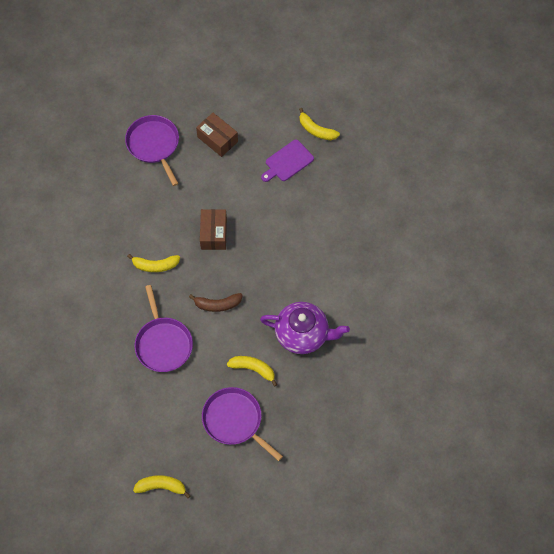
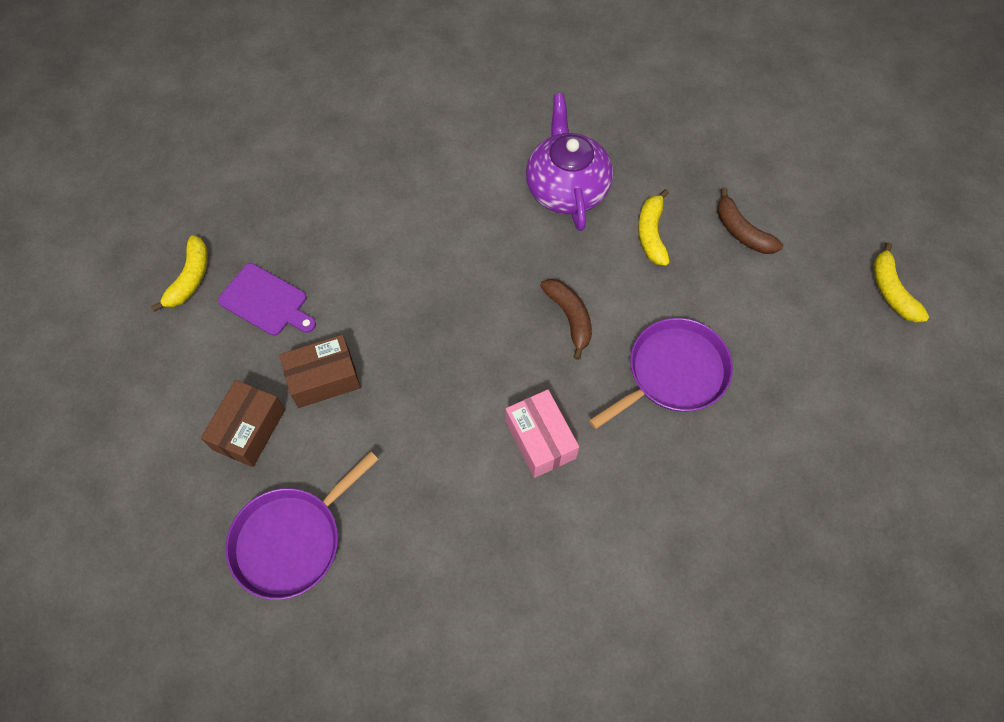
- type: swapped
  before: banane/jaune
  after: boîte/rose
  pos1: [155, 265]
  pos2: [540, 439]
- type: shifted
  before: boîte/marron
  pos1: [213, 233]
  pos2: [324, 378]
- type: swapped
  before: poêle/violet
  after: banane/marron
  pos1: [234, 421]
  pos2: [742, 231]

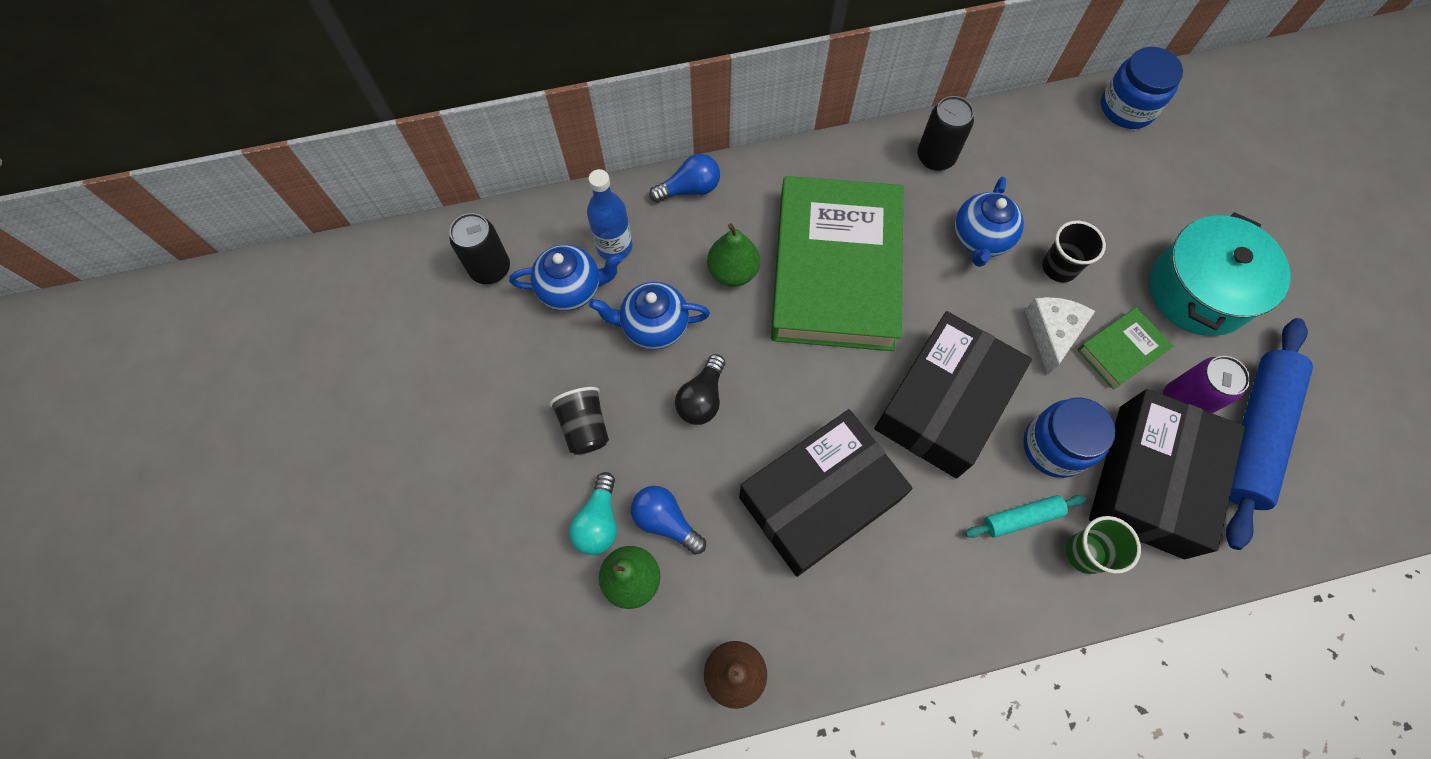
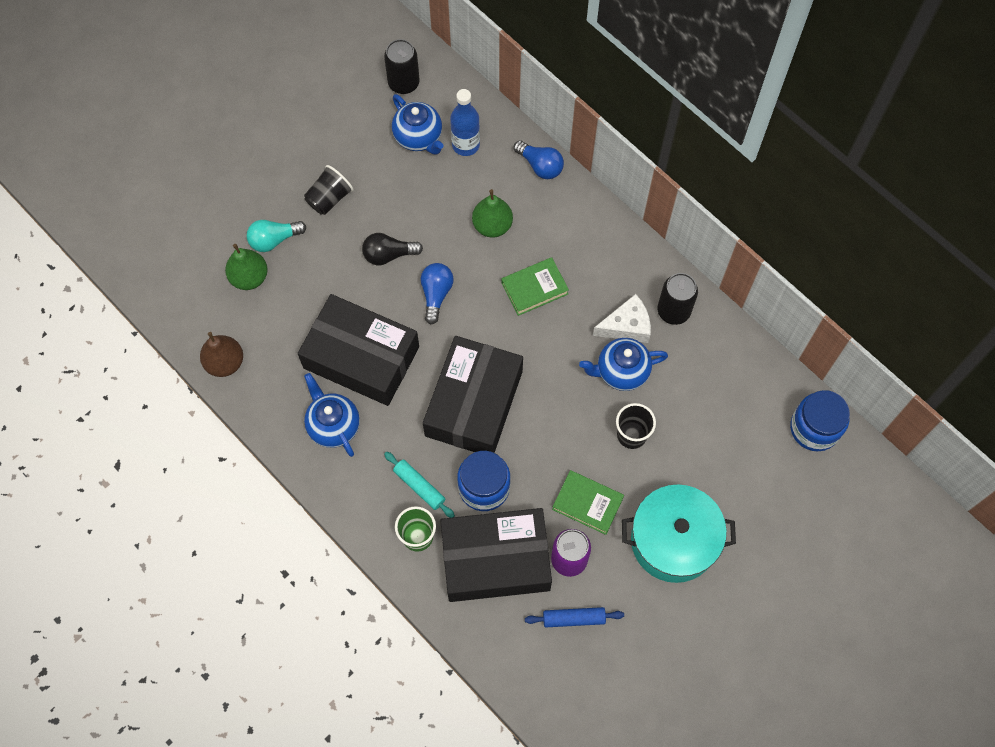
- type: shifted
  before: théière/bleu
  pos1: [653, 326]
  pos2: [333, 425]
- type: shifted
  before: ampoule/bleu
  pos1: [665, 521]
  pos2: [436, 294]
- type: scaled
  before: livre/vert
  pos1: [835, 270]
  pos2: [534, 288]
  scale: 0.42
- type: rotated
  before: boîte/noir
  pos1: [944, 403]
  pos2: [474, 403]
  turn: -75
- type: shifted
  before: fromage/blanc
  pos1: [1052, 333]
  pos2: [626, 326]
- type: scaled
  before: rouleau à pâtisserie/bleu
  pos1: [1254, 434]
  pos2: [573, 618]
  scale: 0.47

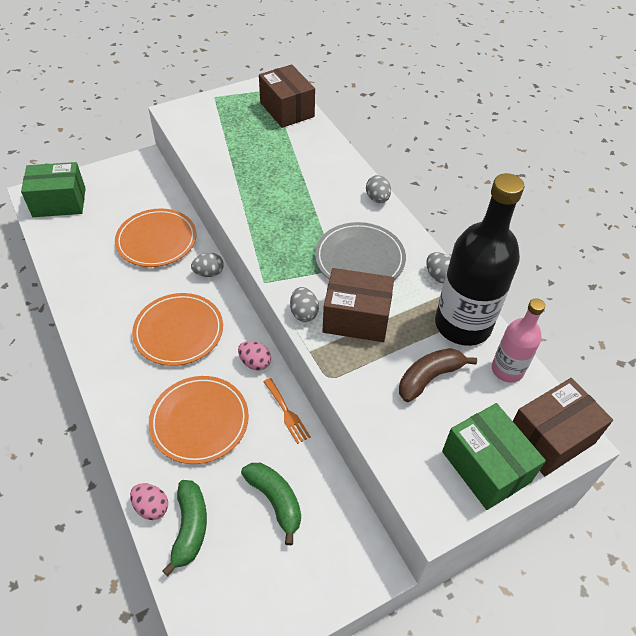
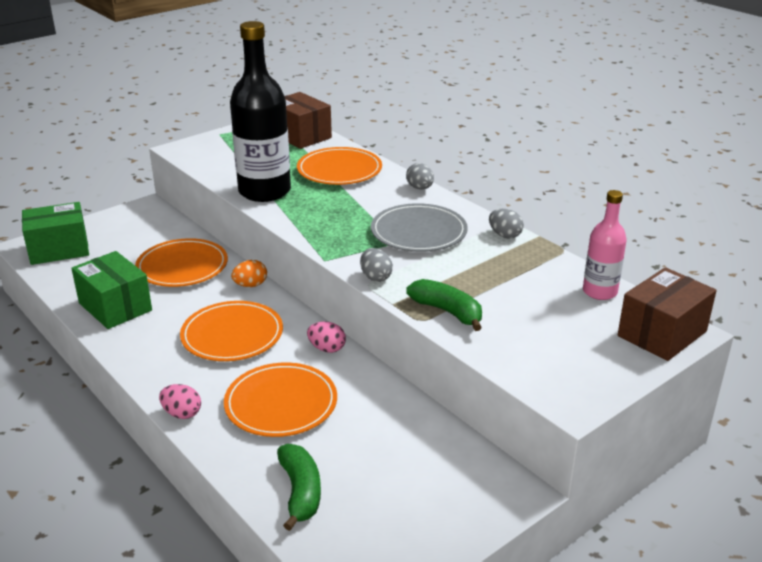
- type: shifted
  before: œuf/rose
  pos1: [151, 507]
  pos2: [182, 413]
- type: repainted
  before: œuf/gris
  after: œuf/orange
  pos1: [209, 273]
  pos2: [250, 285]
- type: shifted
  before: banane/vert
  pos1: [275, 500]
  pos2: [447, 311]
- type: gone
  before: fourchette/orange
  pos1: [287, 413]
- type: gone
  before: boîte/marron
  pos1: [356, 318]
- type: gone
  before: banane/marron
  pos1: [429, 378]
- type: shifted
  before: bouteille/noir
  pos1: [463, 324]
  pos2: [264, 191]
- type: shifted
  before: boîte/vert
  pos1: [486, 466]
  pos2: [115, 307]
- type: new
  after: assiette/orange
  pos2: [339, 170]

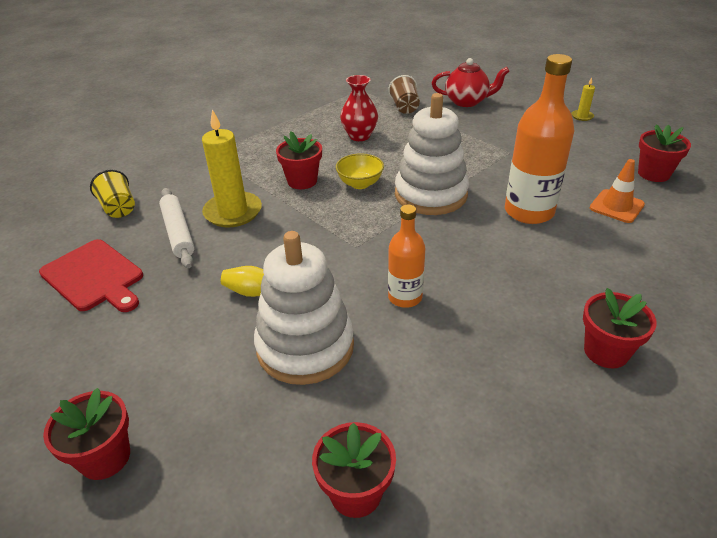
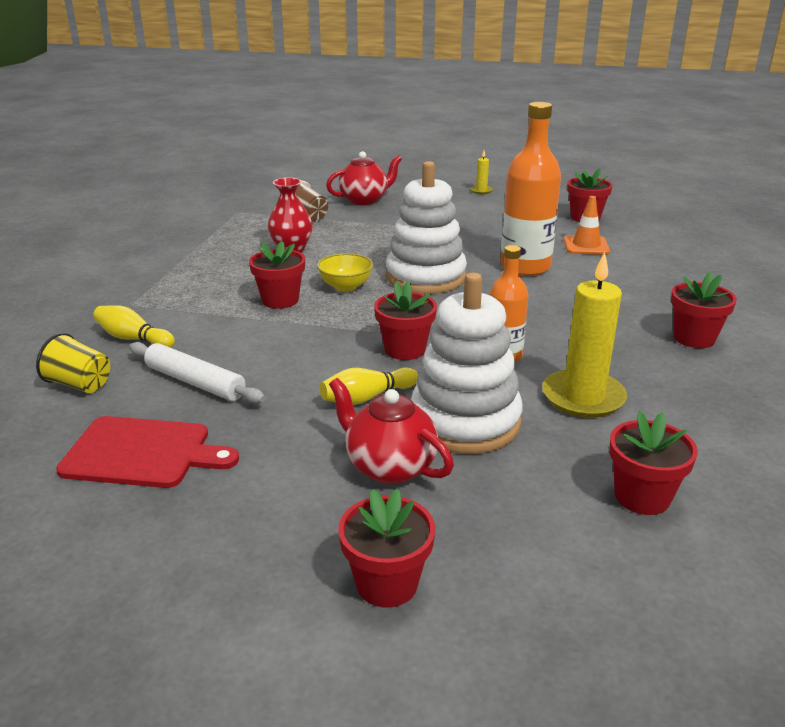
- type: shifted
  before: bougie/jaune
  pos1: [233, 212]
  pos2: [583, 397]
- type: new
  after: quille/jaune
  pos2: [133, 339]
- type: new
  after: théière/rouge
  pos2: [389, 467]
- type: new
  after: pot de fleurs/rouge
  pos2: [405, 349]

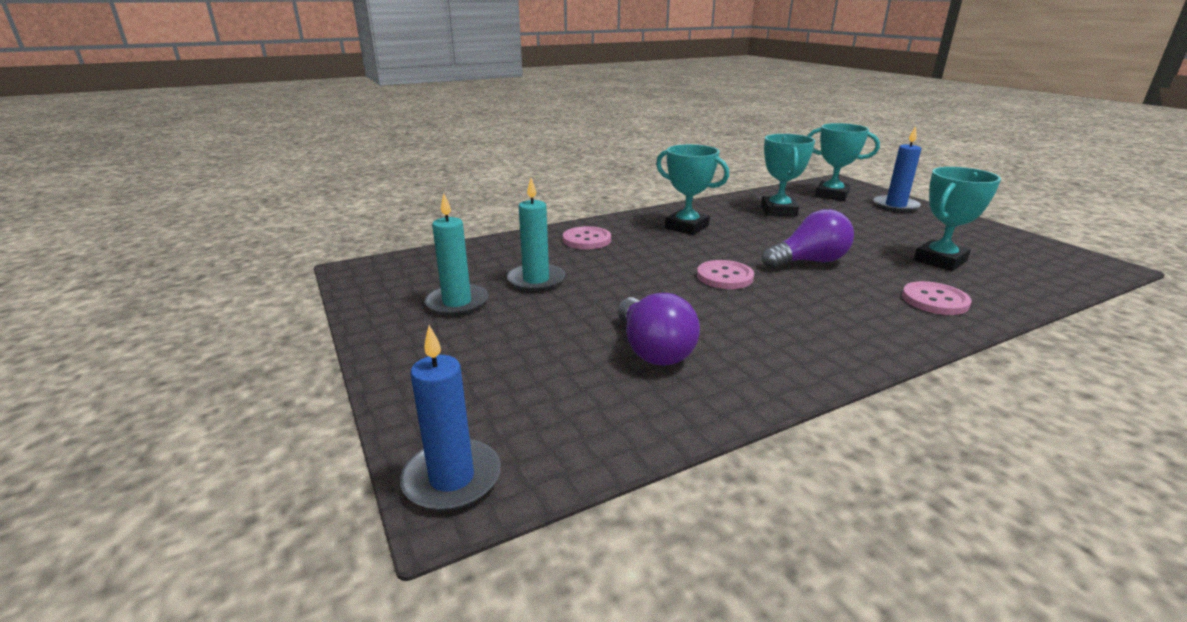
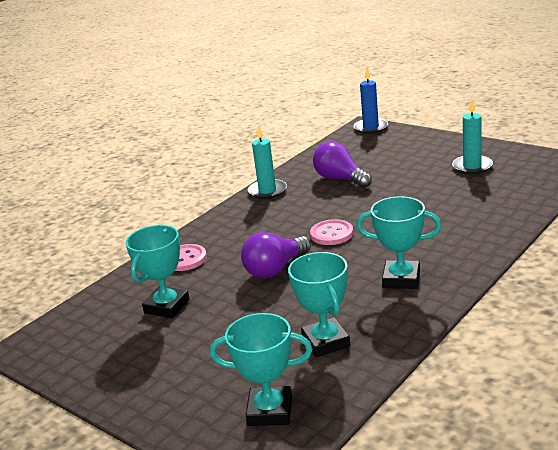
- type: shifted
  before: bougie/turquoise
  pos1: [536, 280]
  pos2: [267, 191]
- type: gone
  before: bouton/rose
  pos1: [586, 240]
- type: gone
  before: bougie/bleu
  pos1: [895, 206]

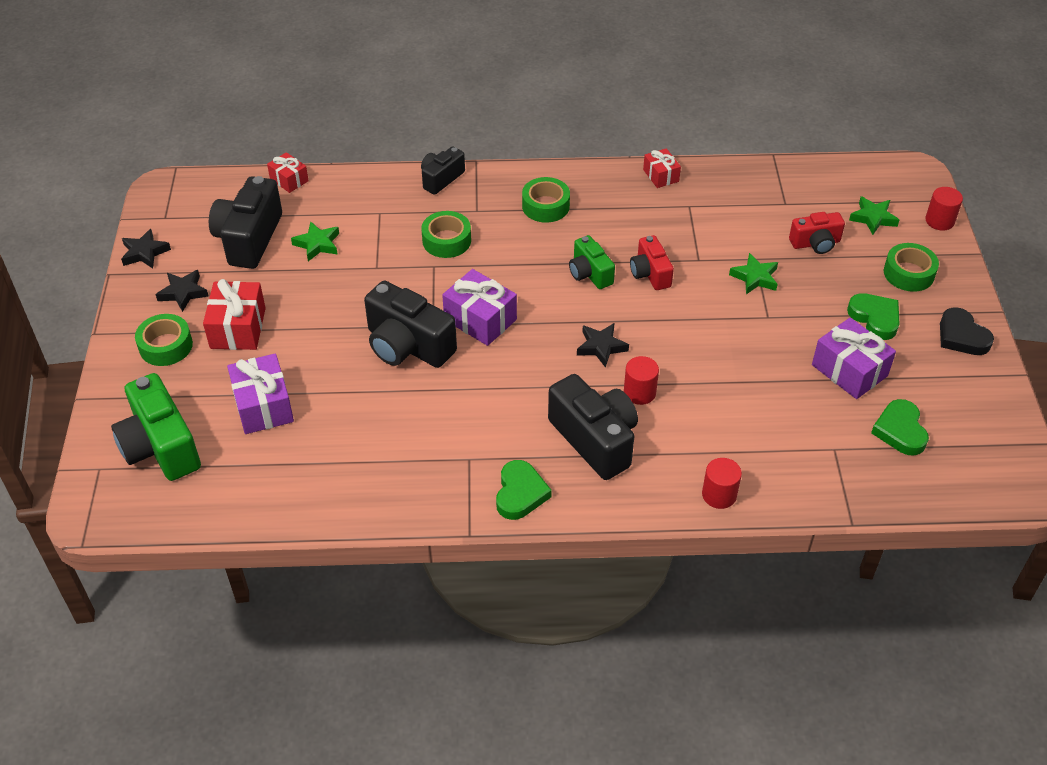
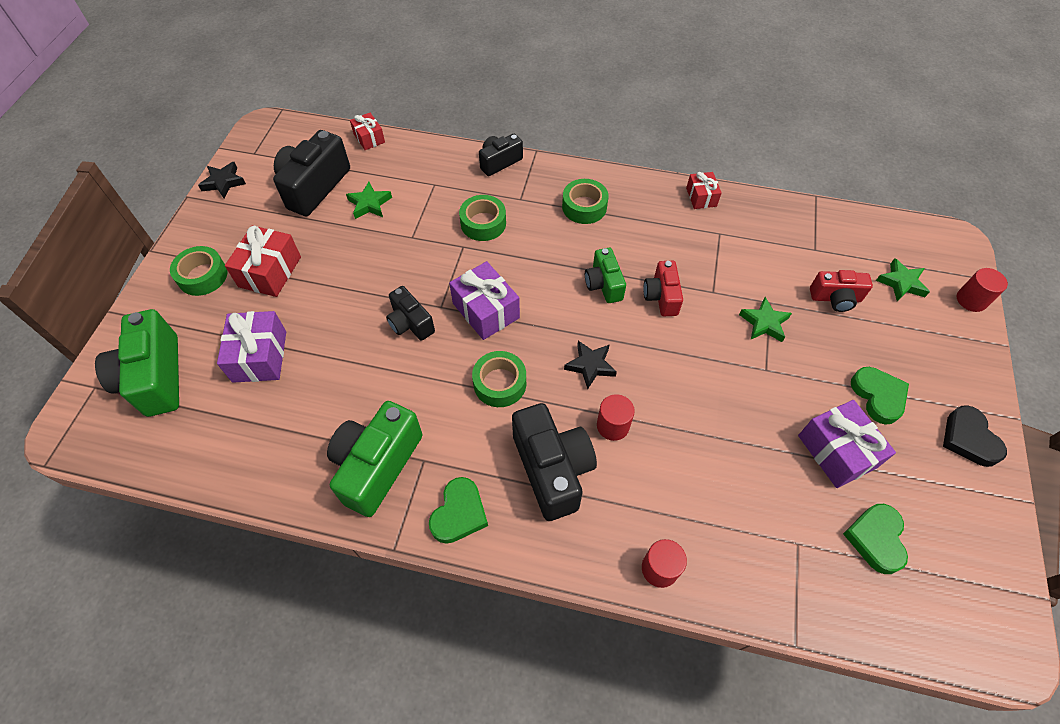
- type: gone
  before: étoile/noir
  pos1: [183, 293]
- type: scaled
  before: appareil photo/noir
  pos1: [407, 346]
  pos2: [410, 323]
  scale: 0.58
- type: shifted
  before: ruban adhésif/vert
  pos1: [908, 273]
  pos2: [500, 383]
- type: new
  after: appareil photo/vert
  pos2: [377, 465]

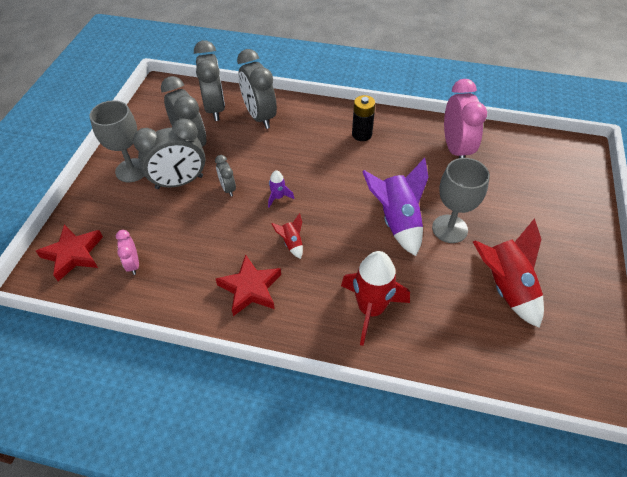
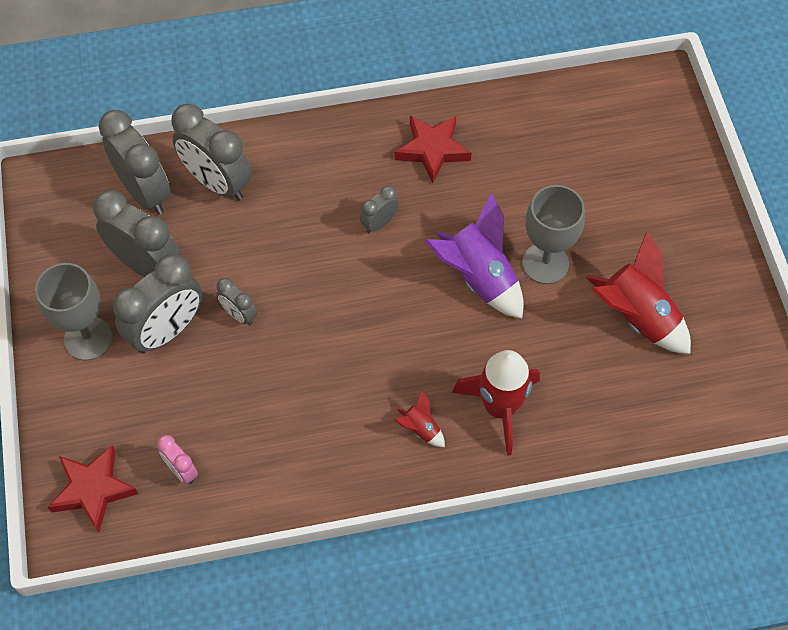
- type: shifted
  before: étoile/rouge
  pos1: [250, 288]
  pos2: [432, 150]
- type: gone
  before: fusée/violet
  pos1: [278, 197]
- type: shifted
  before: fusée/rouge
  pos1: [291, 243]
  pos2: [420, 428]
- type: gone
  before: pile/noir
  pos1: [361, 134]
- type: gone
  before: réveil/rose
  pos1: [456, 149]
- type: new
  after: réveil/gris
  pos2: [379, 223]

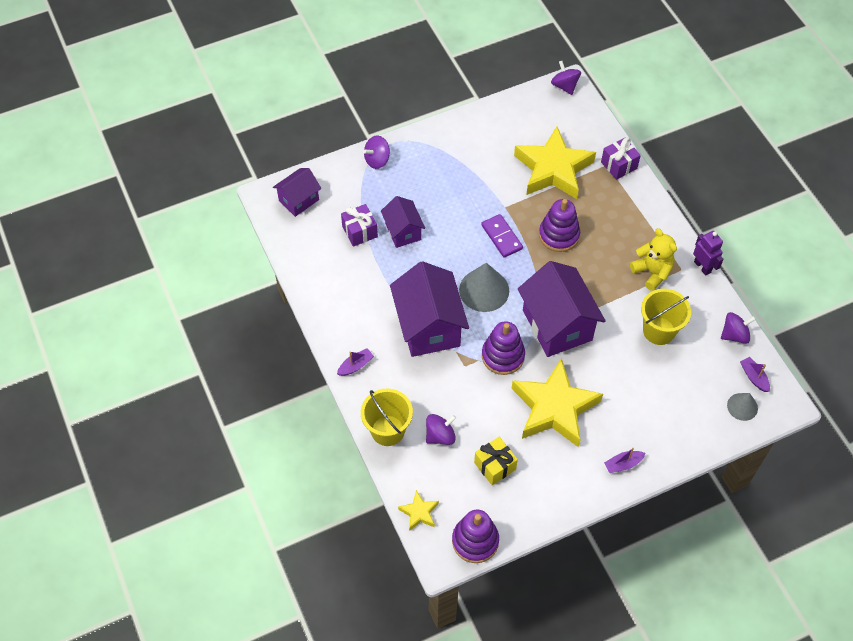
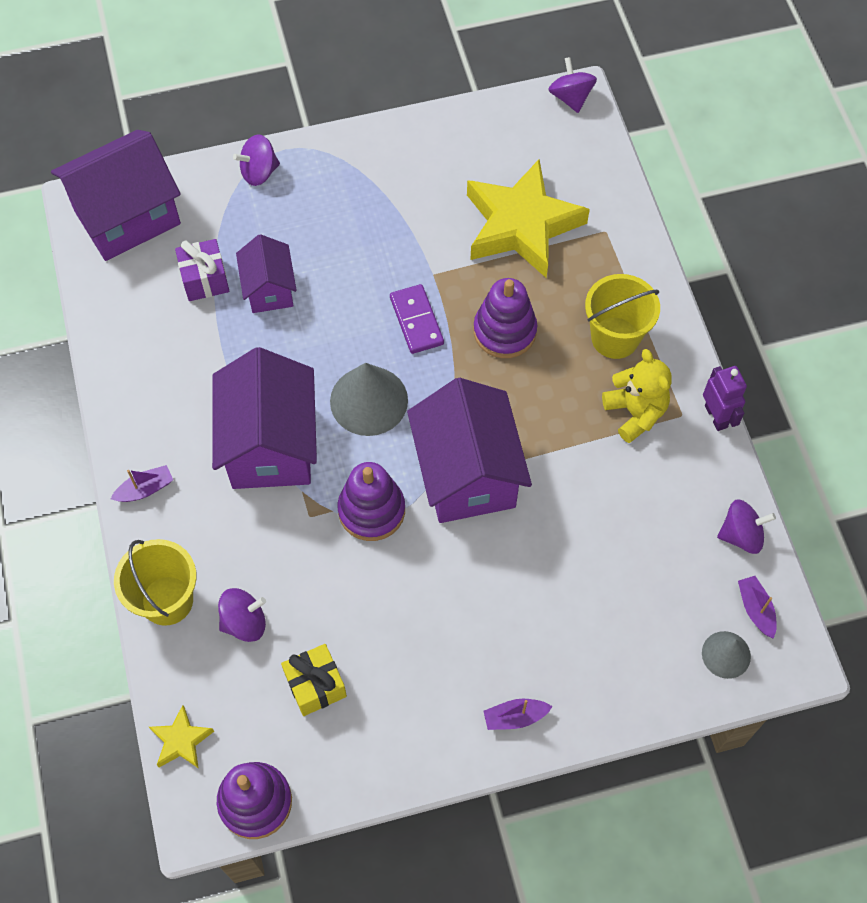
- type: scaled
  before: maison/violet
  pos1: [299, 200]
  pos2: [127, 217]
  scale: 1.78
- type: gone
  before: étoile/jaune
  pos1: [554, 408]
- type: gone
  before: cadeau/violet
  pos1: [619, 165]
- type: shifted
  before: seau/jaune
  pos1: [659, 331]
  pos2: [615, 337]

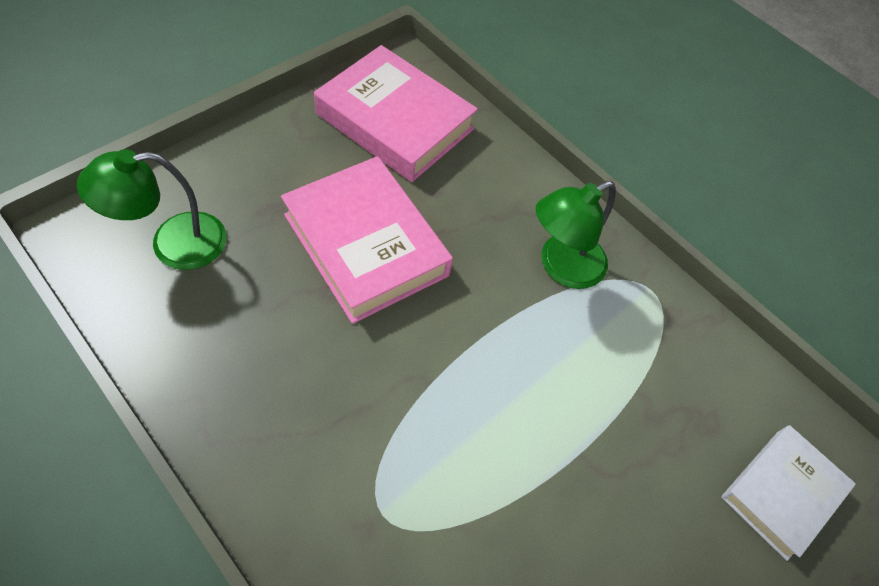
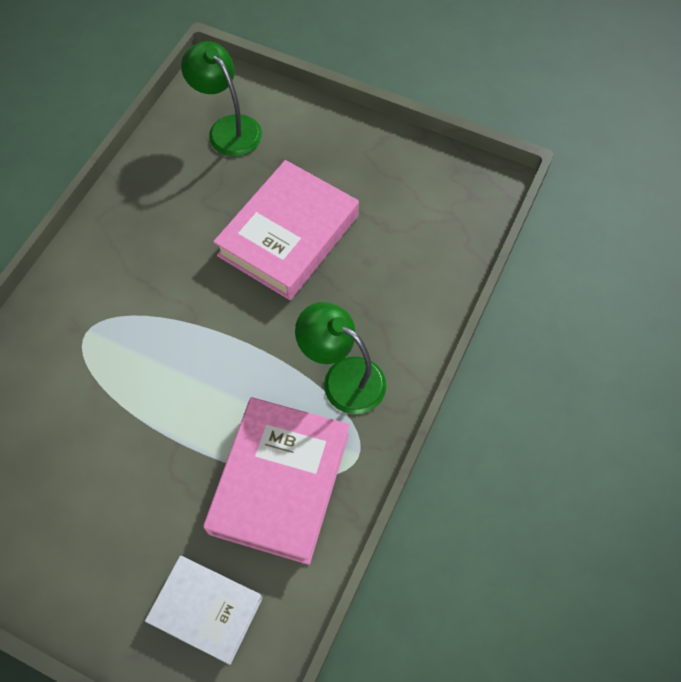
- type: shifted
  before: livre/rose
  pos1: [395, 122]
  pos2: [279, 482]

